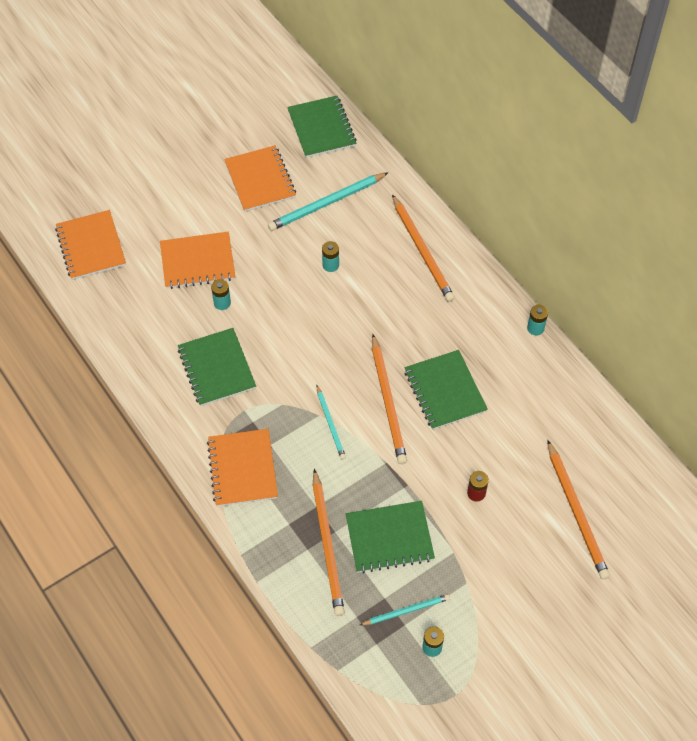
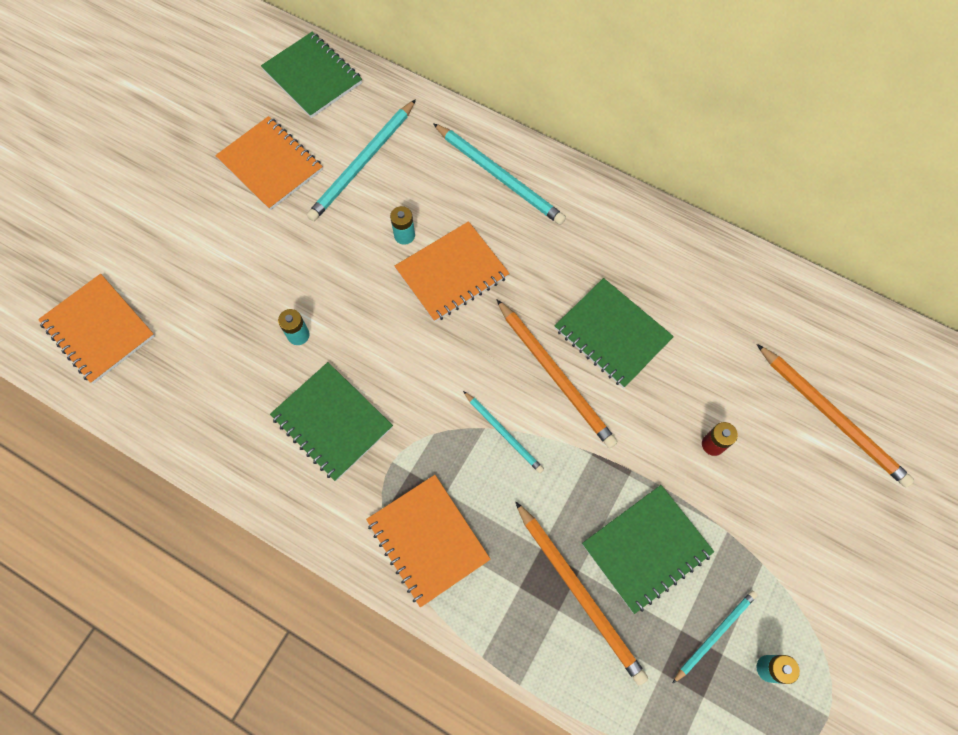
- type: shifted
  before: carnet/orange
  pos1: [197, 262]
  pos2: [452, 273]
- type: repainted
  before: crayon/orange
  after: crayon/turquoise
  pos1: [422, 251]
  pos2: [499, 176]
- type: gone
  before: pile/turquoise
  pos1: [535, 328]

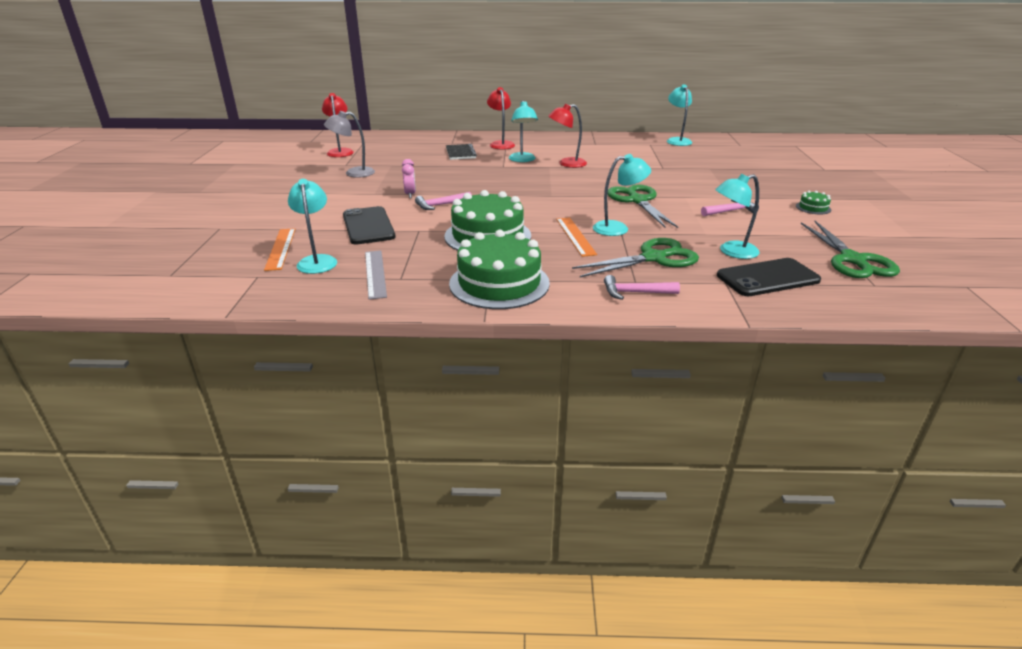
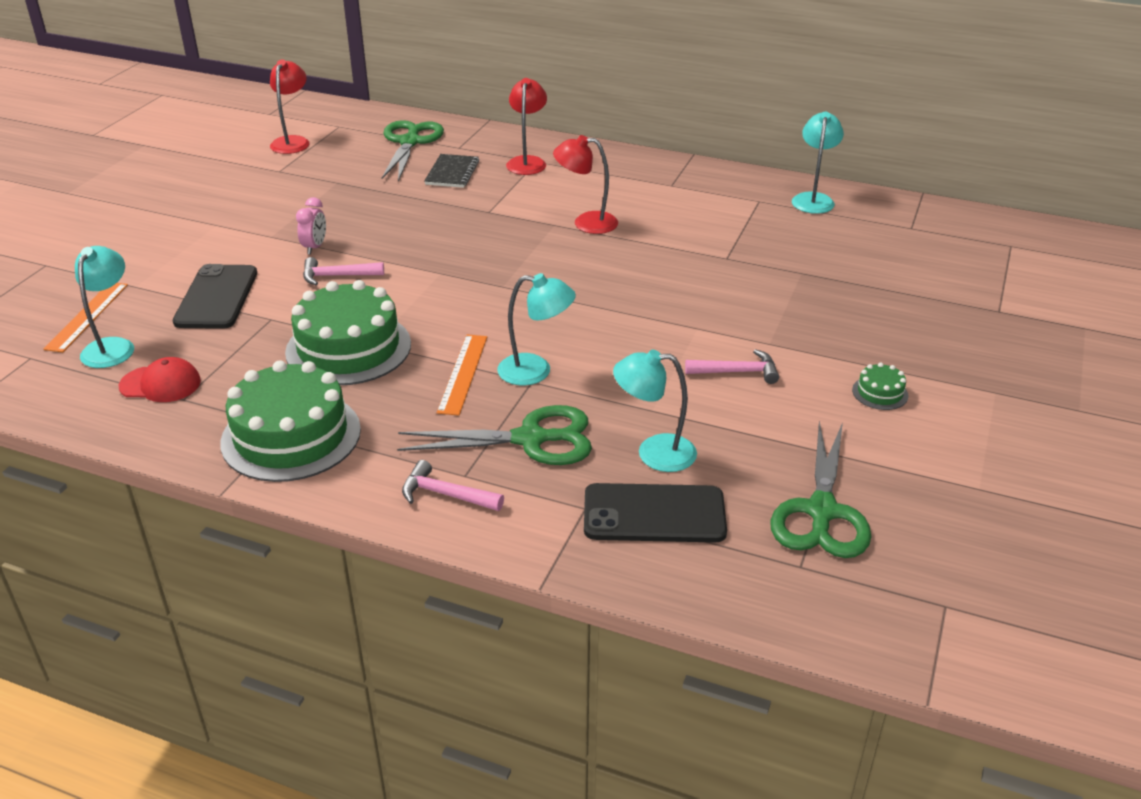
- type: gone
  before: lampe/gris
  pos1: [353, 173]
- type: swapped
  before: règle/gris
  after: casquette/rouge
  pos1: [375, 273]
  pos2: [160, 384]
- type: gone
  before: lampe/turquoise
  pos1: [522, 160]
- type: shifted
  before: ciseaux/vert
  pos1: [637, 201]
  pos2: [410, 142]

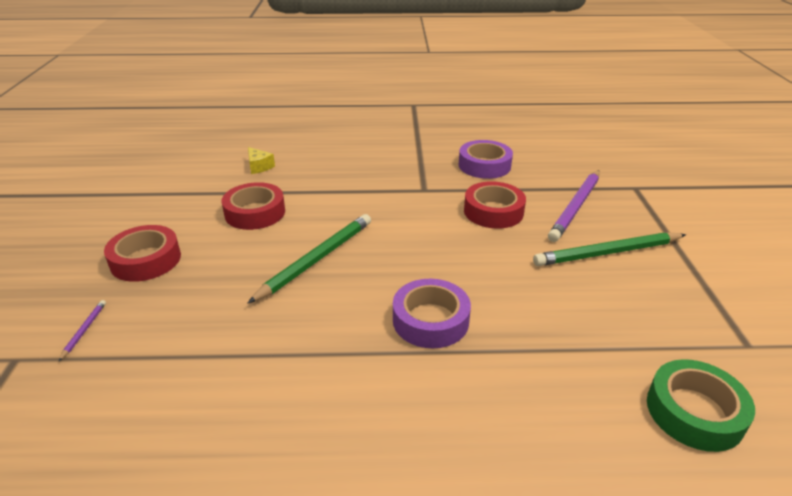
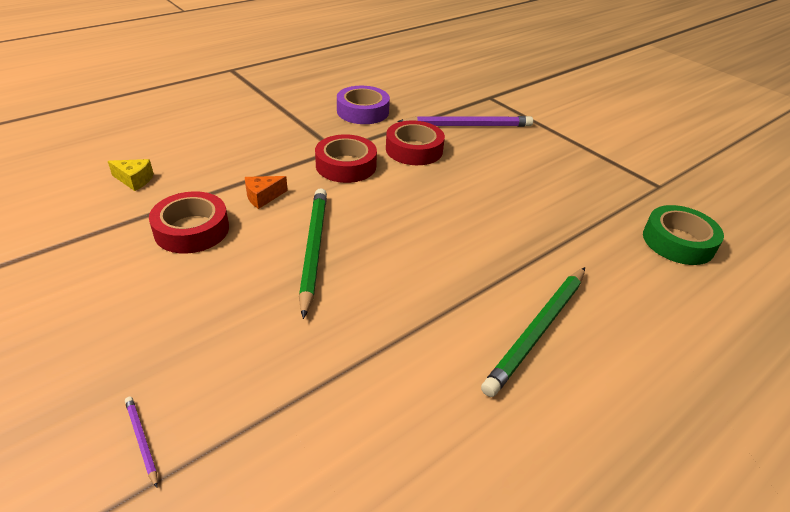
- type: shifted
  before: ruban adhésif/rouge
  pos1: [146, 260]
  pos2: [346, 165]
- type: gone
  before: ruban adhésif/violet
  pos1: [430, 320]
- type: shifted
  before: crayon/vert
  pos1: [607, 253]
  pos2: [537, 330]
- type: rotated
  before: crayon/violet
  pos1: [575, 207]
  pos2: [468, 125]
  turn: -90
- type: new
  after: fromage/orange
  pos2: [263, 197]

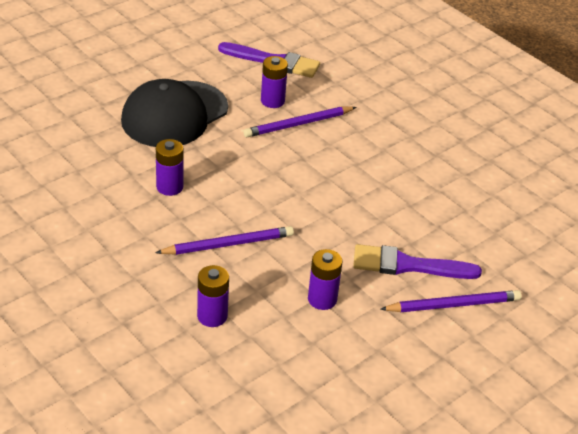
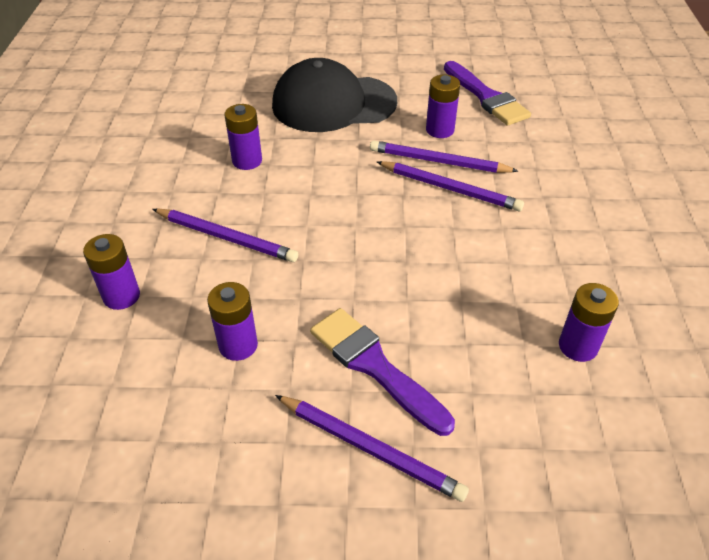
- type: new
  after: crayon/violet
  pos2: [449, 189]
- type: new
  after: pile/violet
  pos2: [578, 346]

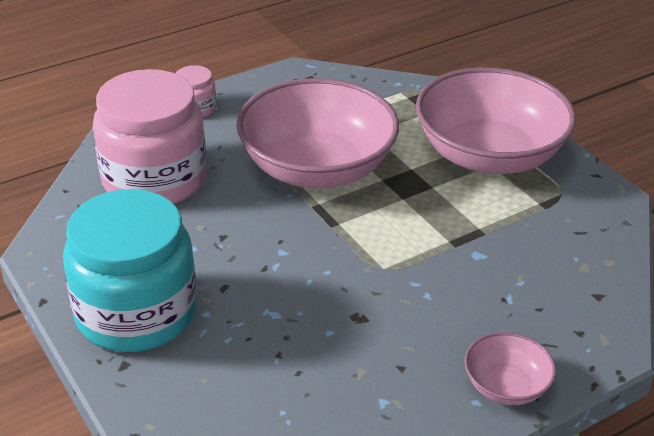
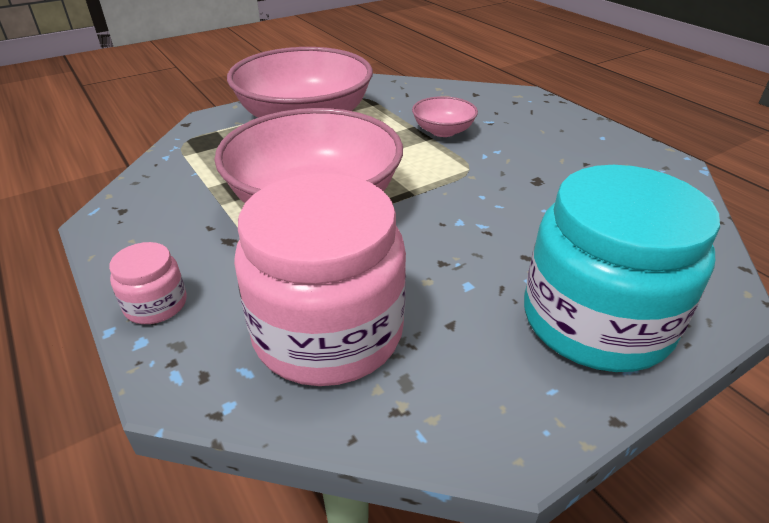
- type: shifted
  before: bol/rose
  pos1: [506, 386]
  pos2: [443, 131]

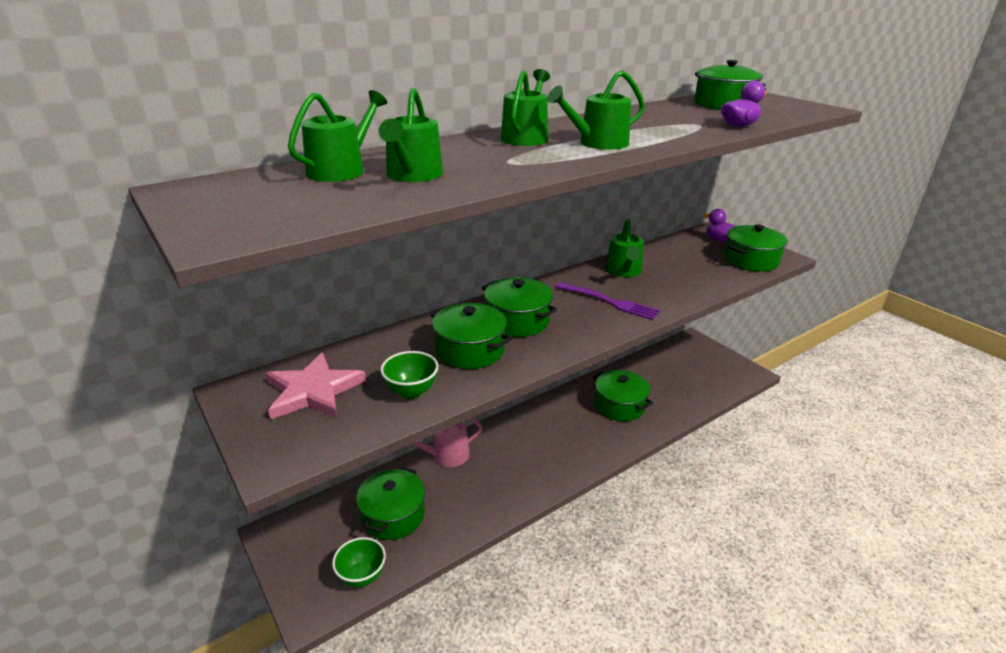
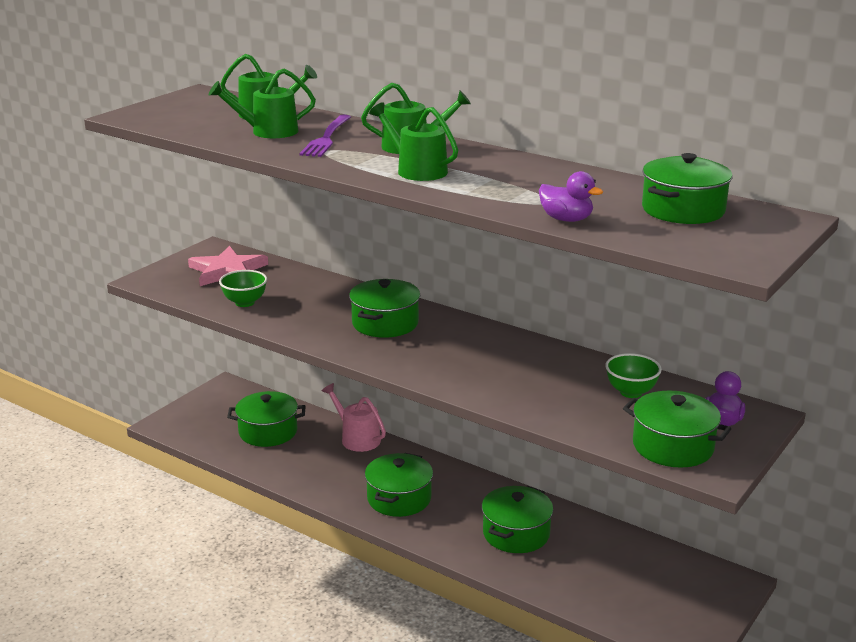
- type: shifted
  before: bol/vert
  pos1: [362, 576]
  pos2: [631, 392]
- type: shifted
  before: marmite/vert
  pos1: [470, 350]
  pos2: [399, 498]
- type: shifted
  before: fourchette/violet
  pos1: [610, 302]
  pos2: [326, 138]
- type: gone
  before: arrosoir/vert
  pos1: [624, 271]

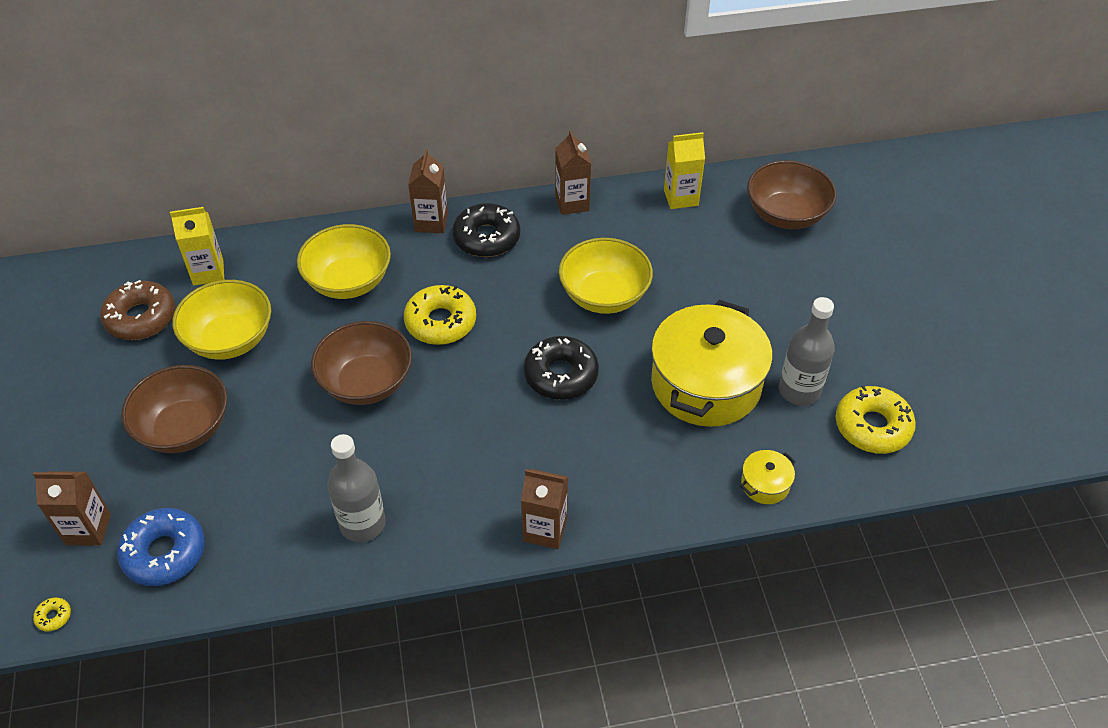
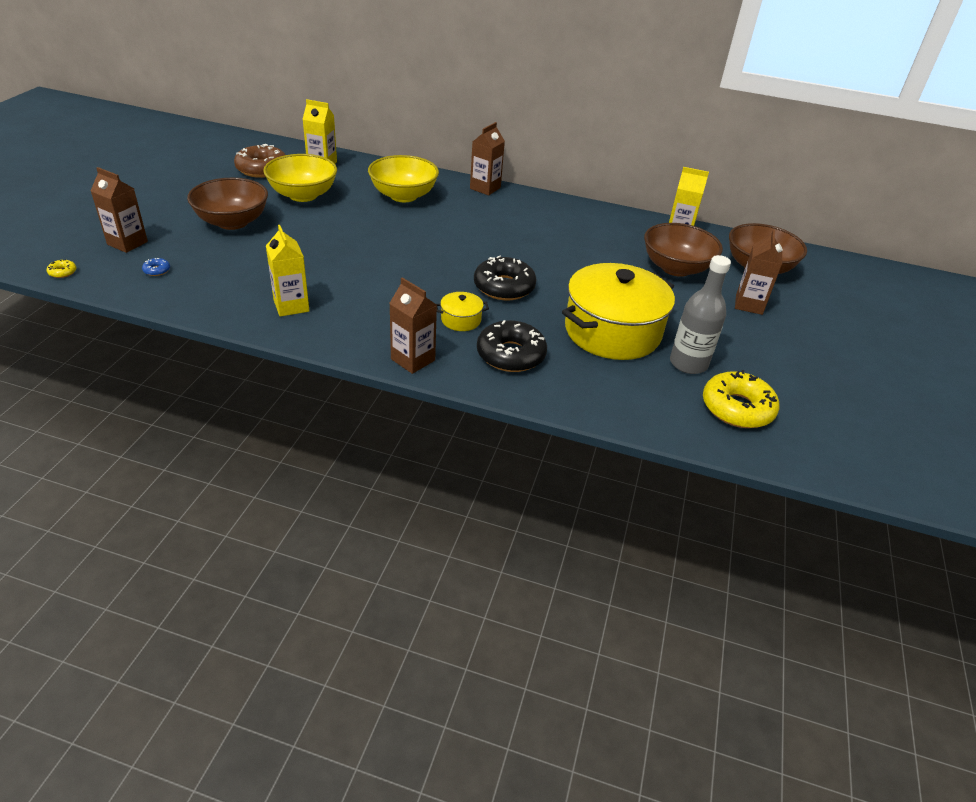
- type: scaled
  before: beignet/bleu
  pos1: [164, 553]
  pos2: [157, 270]
  scale: 0.41
- type: shifted
  before: bol/marron
  pos1: [366, 383]
  pos2: [676, 268]
- type: swapped
  before: bouteille/gris
  after: brique de lait/jaune
  pos1: [362, 524]
  pos2: [291, 306]
- type: gone
  before: beignet/jaune
  pos1: [440, 322]
- type: shifted
  before: beignet/noir
  pos1: [486, 238]
  pos2: [510, 355]
- type: shifted
  before: brique de lait/marron
  pos1: [572, 203]
  pos2: [749, 304]
- type: gone
  before: bol/jaune
  pos1: [604, 295]
- type: shifted
  before: marmite/jaune
  pos1: [765, 484]
  pos2: [461, 320]

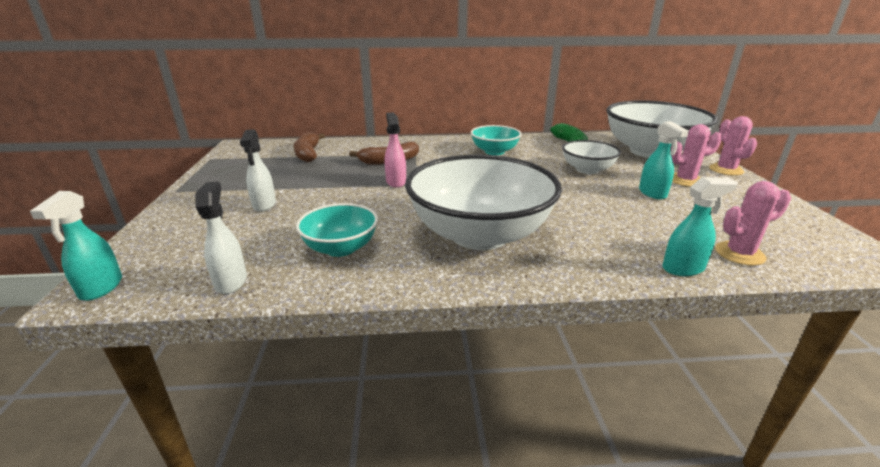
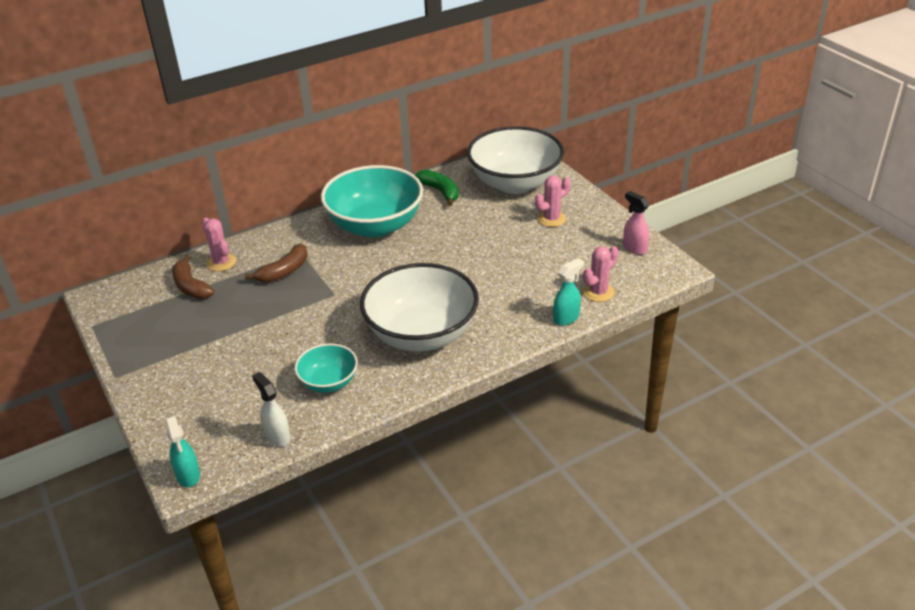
- type: gone
  before: vaporisateur/blanc
  pos1: [264, 205]
- type: shifted
  before: vaporisateur/rose
  pos1: [396, 182]
  pos2: [634, 248]
- type: scaled
  before: bol/turquoise
  pos1: [494, 151]
  pos2: [375, 225]
  scale: 1.96
- type: gone
  before: bol/blanc
  pos1: [587, 170]
- type: gone
  before: vaporisateur/turquoise
  pos1: [652, 193]
- type: shifted
  before: cactus/rose
  pos1: [726, 170]
  pos2: [221, 262]

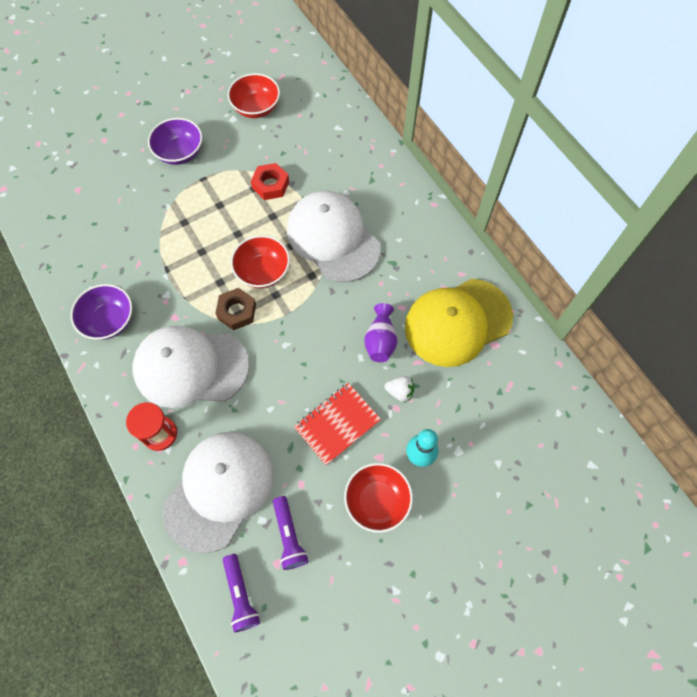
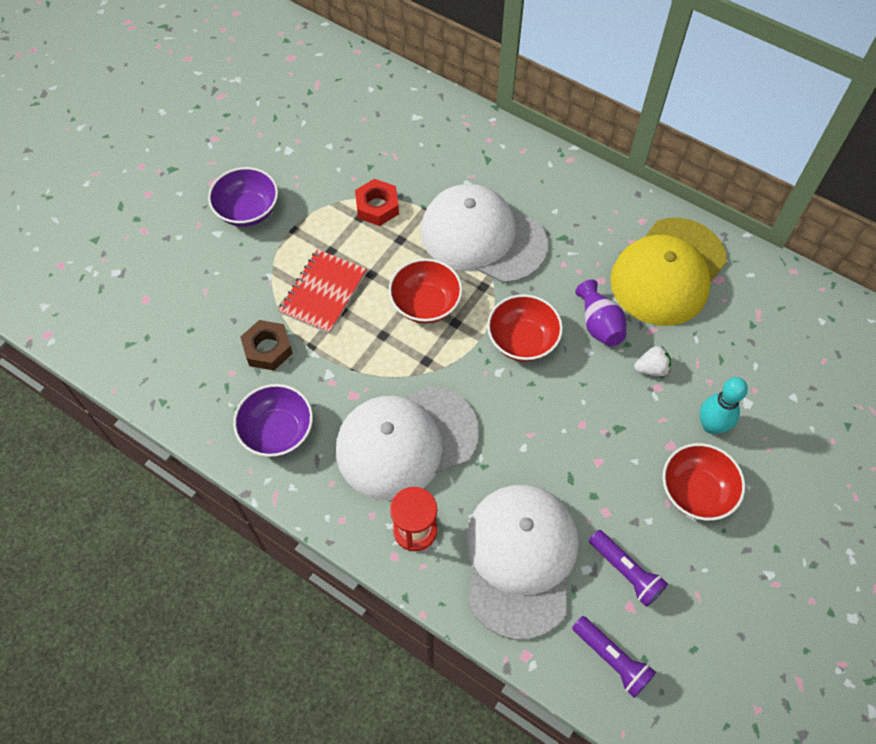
- type: shifted
  before: écrou/marron
  pos1: [237, 311]
  pos2: [268, 349]
- type: shifted
  before: bol/rouge
  pos1: [256, 108]
  pos2: [522, 340]
- type: shifted
  before: carnet/rouge
  pos1: [337, 424]
  pos2: [323, 293]

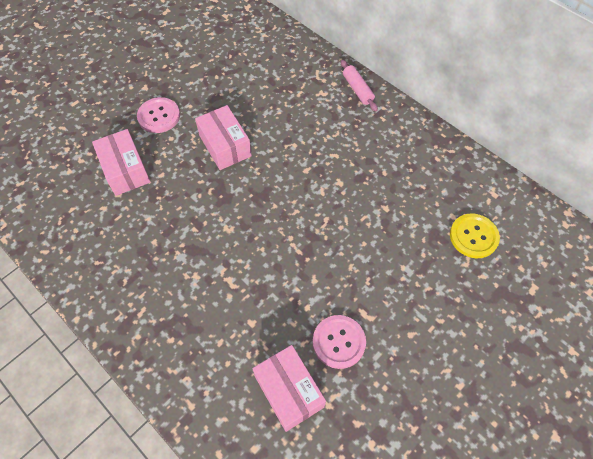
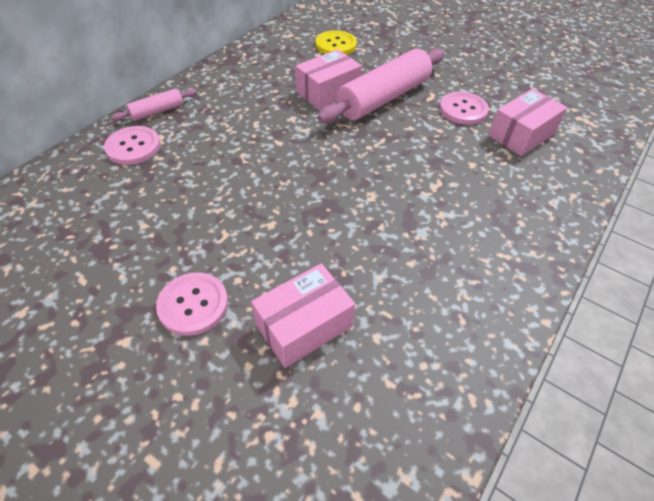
- type: shifted
  before: boîte/rose
  pos1: [225, 146]
  pos2: [328, 92]
- type: new
  after: bouton/rose
  pos2: [133, 147]
- type: new
  after: rouleau à pâtisserie/rose
  pos2: [383, 98]

